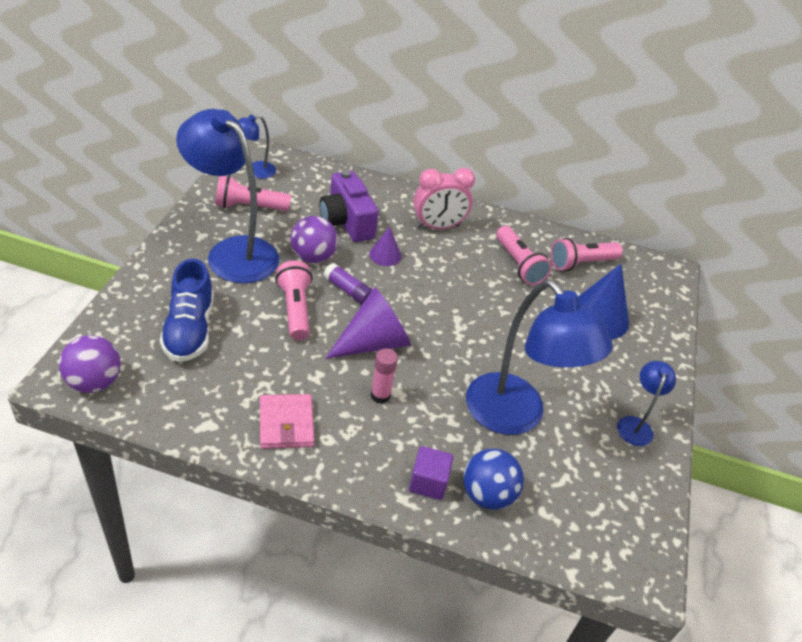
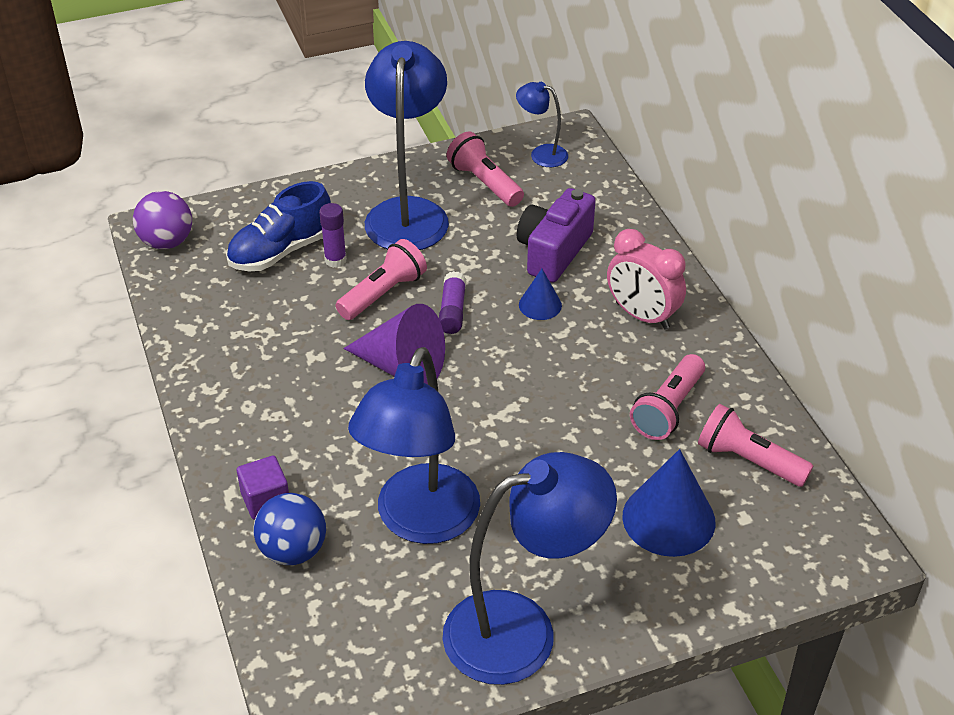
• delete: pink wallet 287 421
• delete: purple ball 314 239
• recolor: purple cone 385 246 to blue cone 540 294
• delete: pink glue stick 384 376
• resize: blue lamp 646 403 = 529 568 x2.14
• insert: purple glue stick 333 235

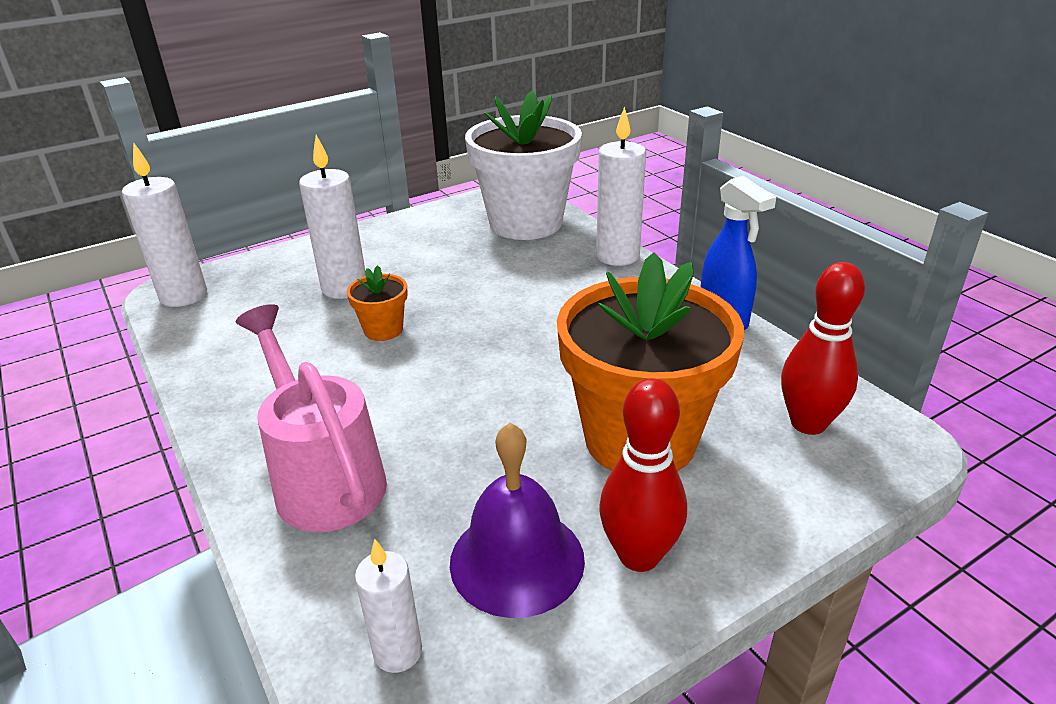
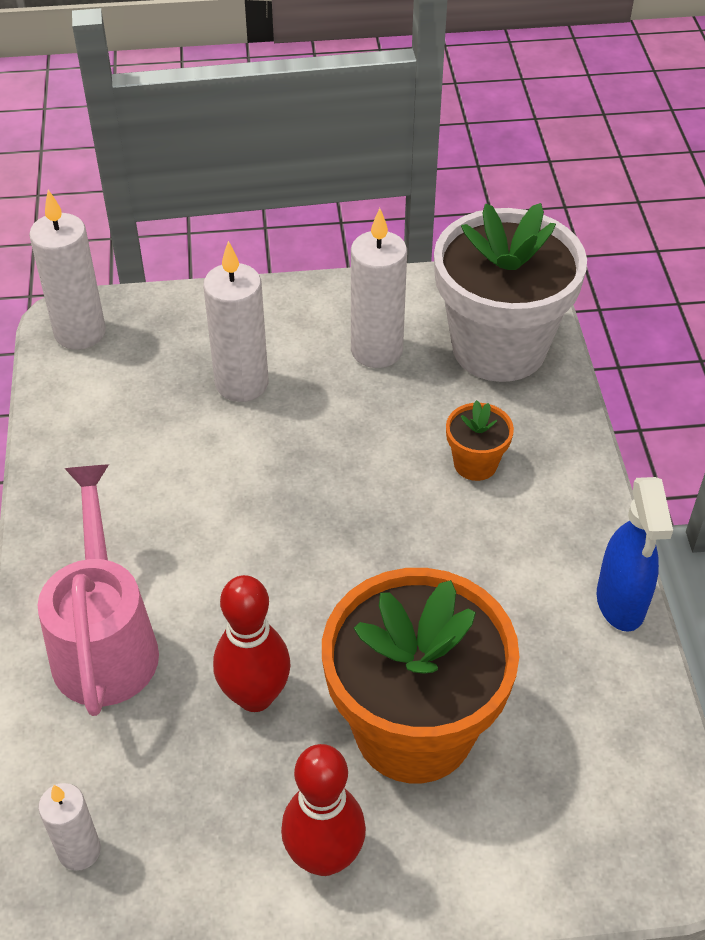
• move: orange flower pot 377 303 to 480 440
• delete: purple bell 517 520
• move: white candle 621 186 to 379 288
• move: red bowling pin 823 348 to 252 643

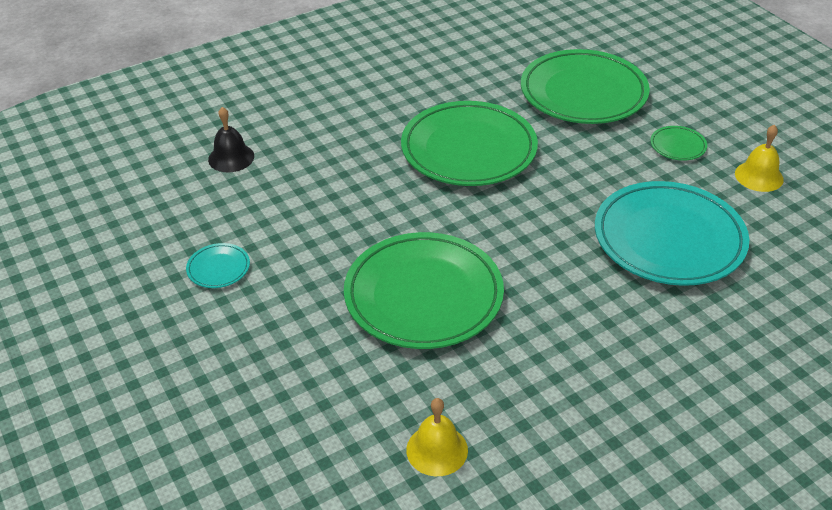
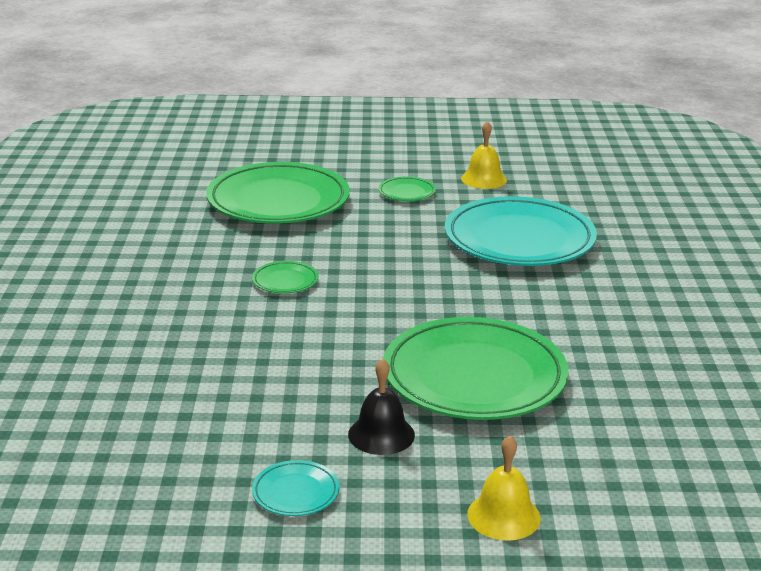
• move: black bell 231 140 to 381 406
• resize: green plate 469 143 = 285 277 x0.41
• move: yellow bell 437 437 to 504 488

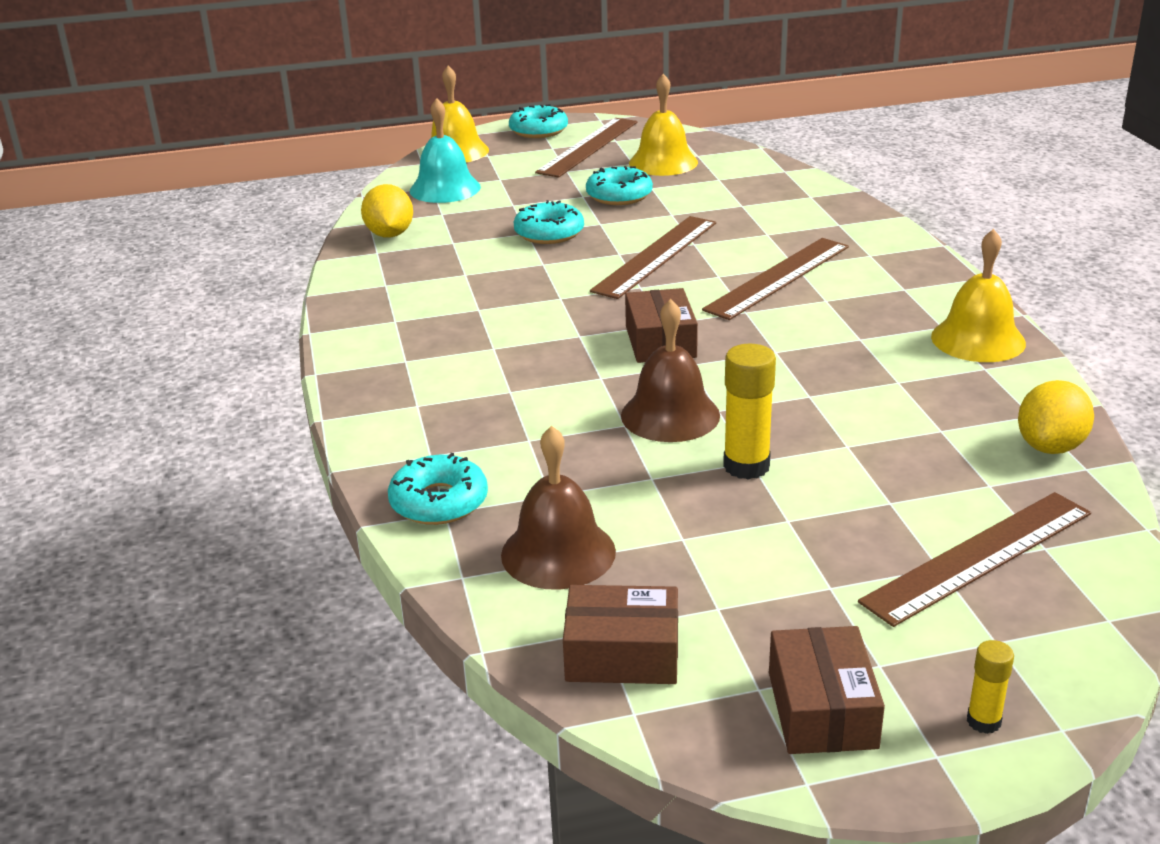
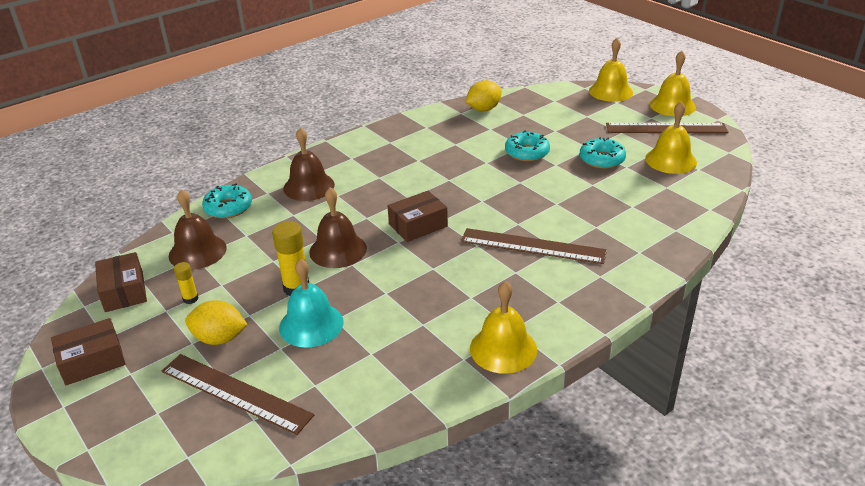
• move: turquoise bell 445 150 to 311 303
• replace: turquoise donut 538 121 to yellow bell 673 83
• delete: brown ruler 653 257
• move: yellow glue stick 990 687 to 186 283
• move: yellow lemon 1056 417 to 216 322
• insert: brown bell 309 164

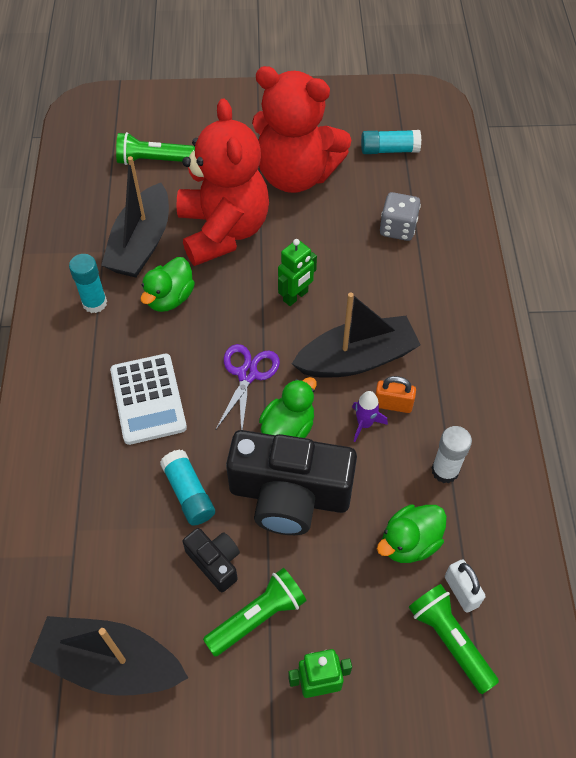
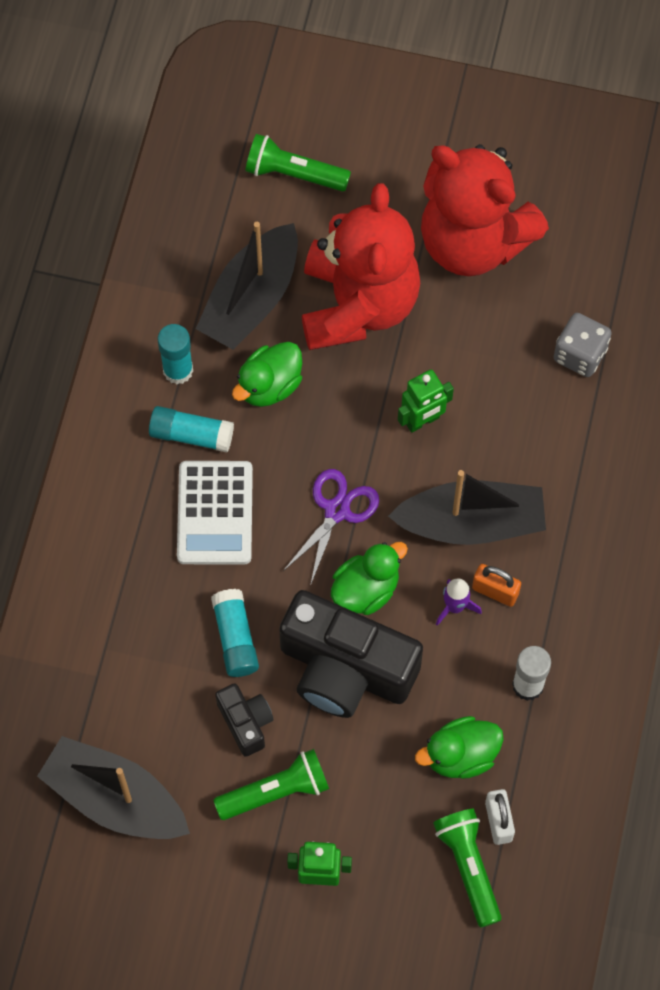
• move: turquoise glue stick 391 142 to 191 429

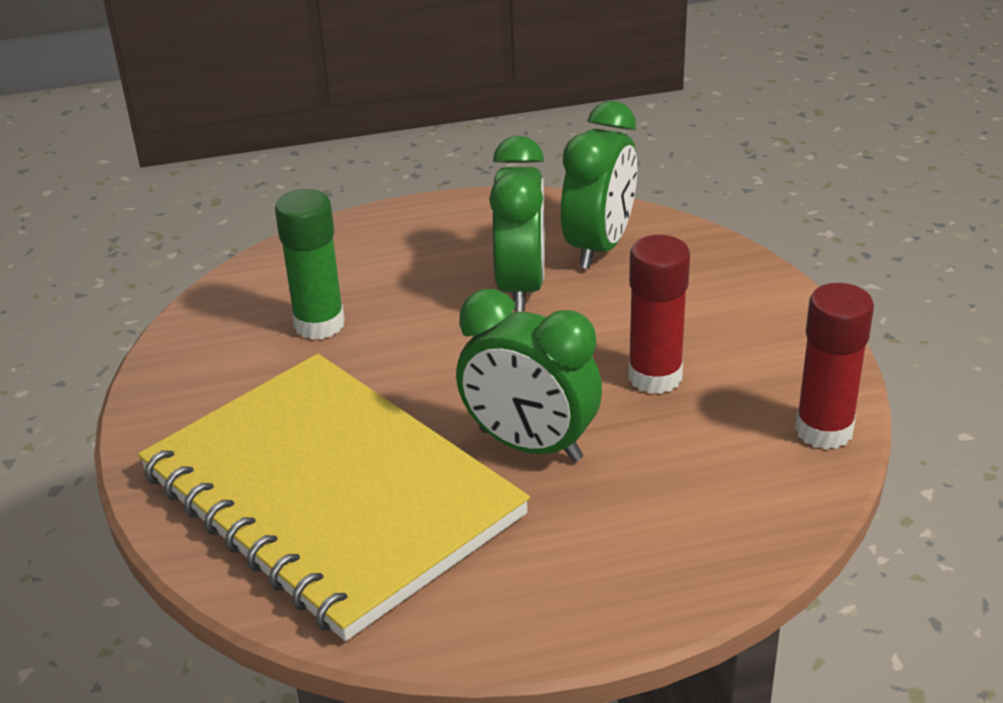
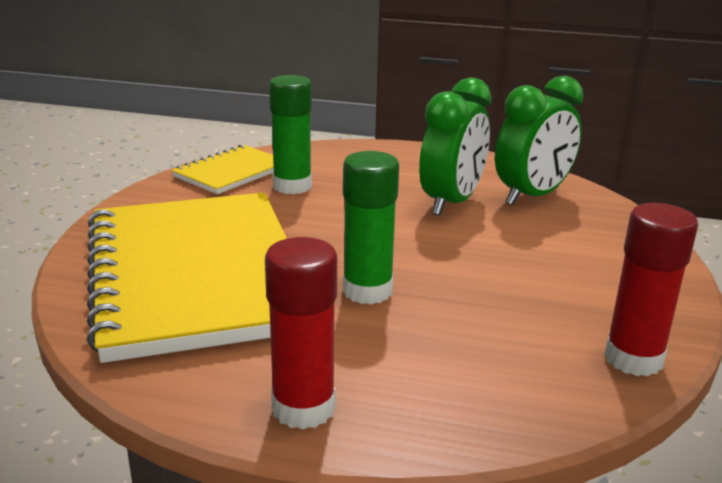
• replace: green clock 529 375 to green glue stick 371 227
• move: red glue stick 659 314 to 301 333
• insert: yellow notebook 223 169

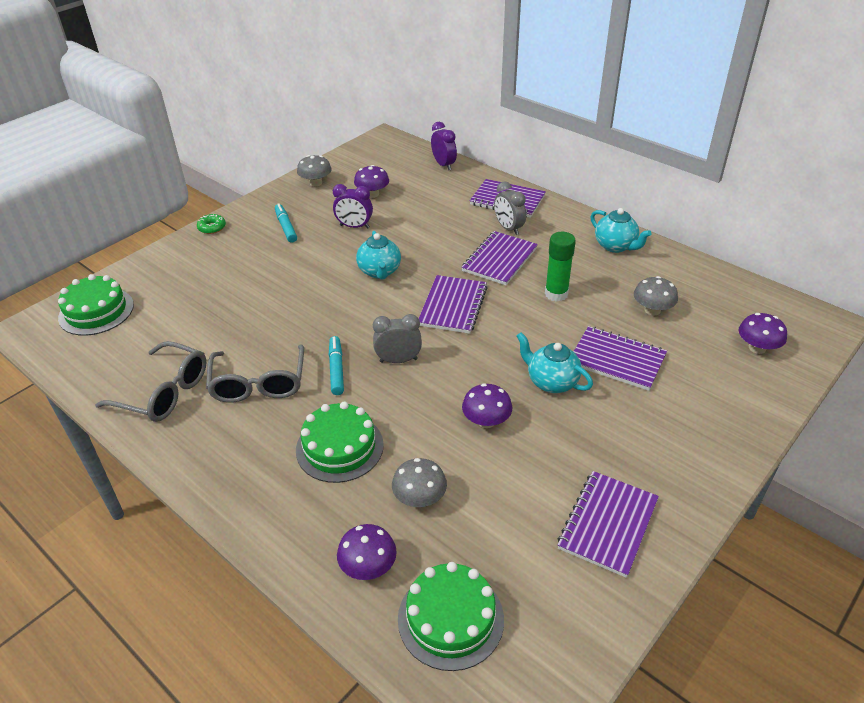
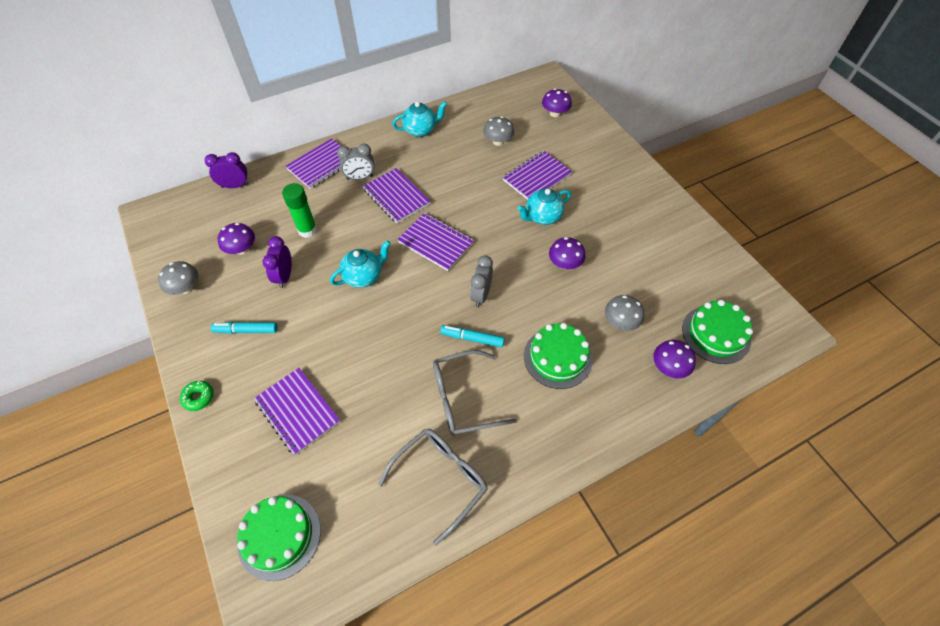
• rotate: grey glasses 255 374 = 475 393 150 degrees clockwise
• rotate: purple clock 353 206 = 277 262 150 degrees clockwise
• rotate: turquoise teapot 378 255 = 360 264 45 degrees counterclockwise
• move: green glue stick 560 267 to 299 210
• move: purple notebook 608 524 to 297 411

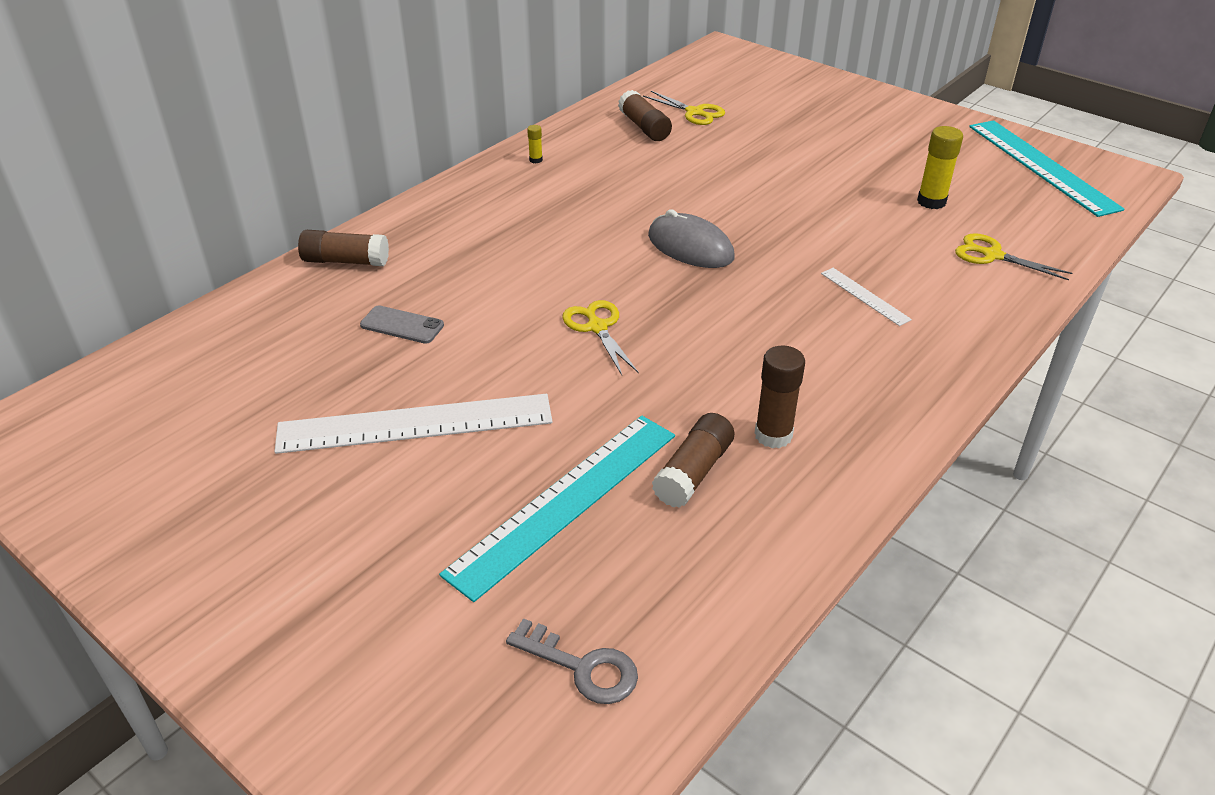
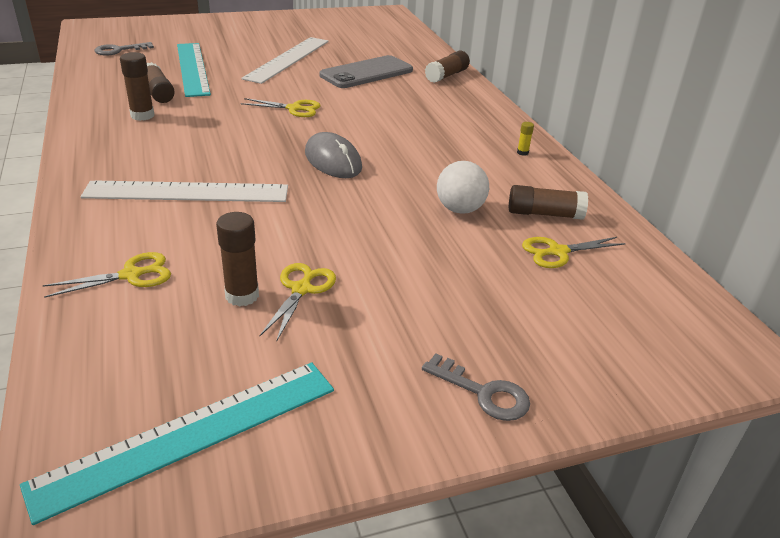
• resize: grey phone 402 324 = 366 71 x1.99
• rotate: grey mouse 691 238 = 333 155 75 degrees clockwise
• resize: white ruler 866 297 = 184 191 x2.15
• recolor: yellow glue stick 940 167 to brown glue stick 237 259
• rotate: turquoise ruler 1047 168 = 177 443 45 degrees counterclockwise
• insert: yellow scissors 298 302
• insert: grey key 476 387
• insert: white ball 463 187

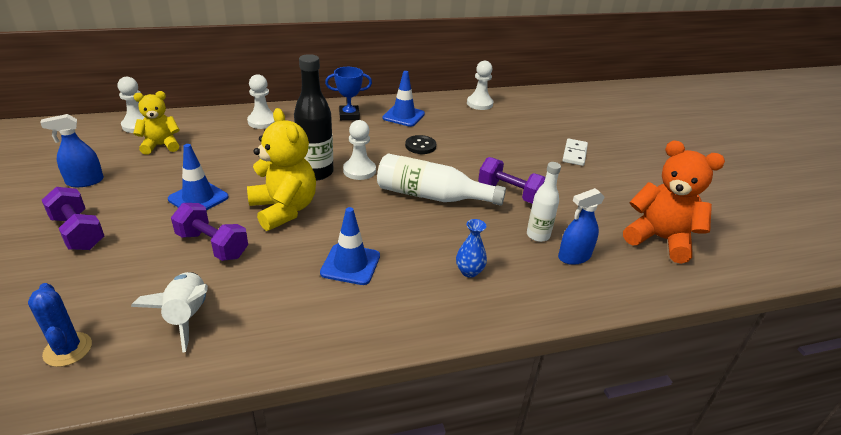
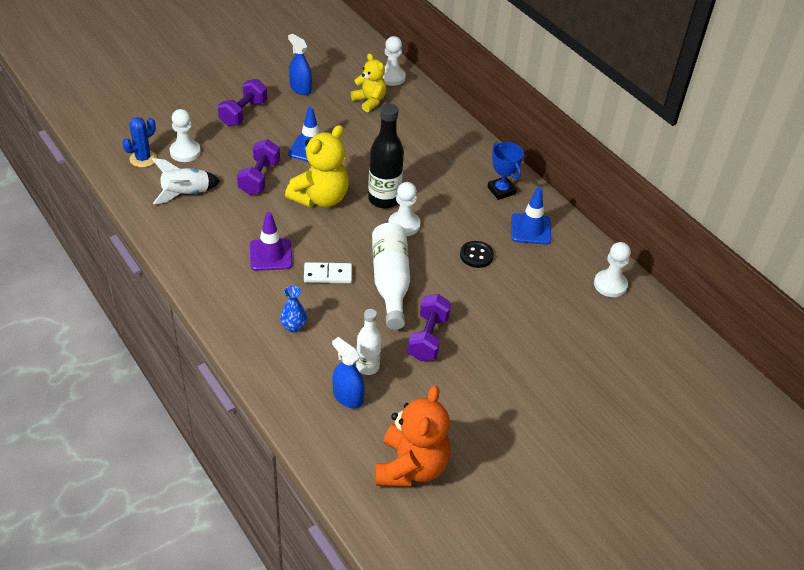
• move: white pawn 261 101 to 185 135
• recolor: blue traffic cone 350 246 to purple traffic cone 271 241
• move: white domino 575 152 to 328 272

